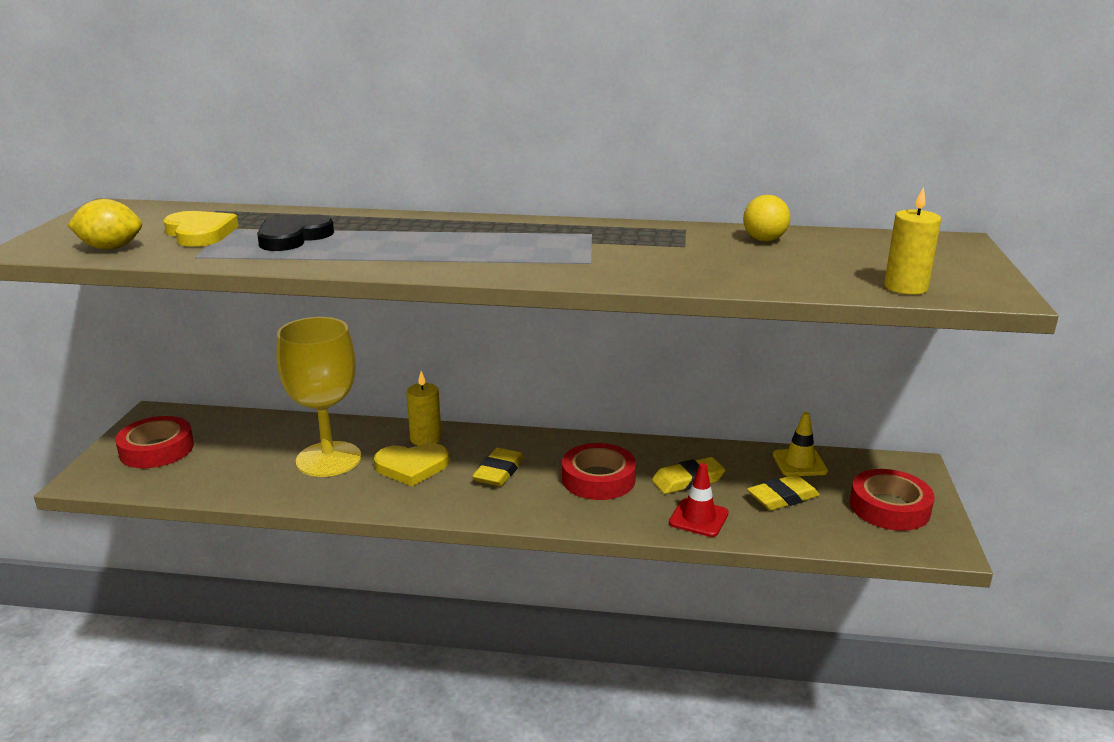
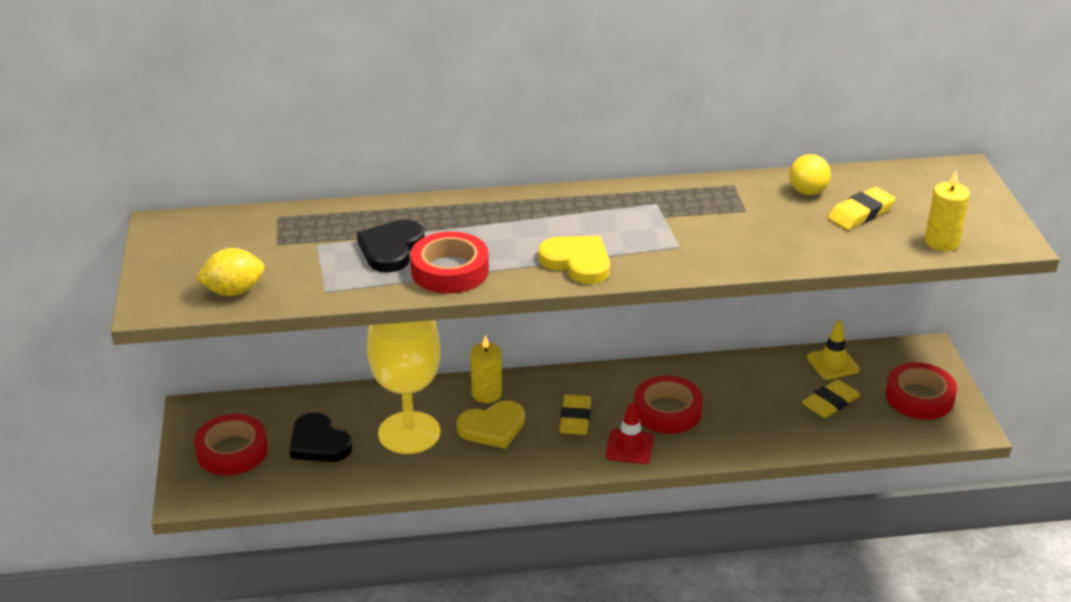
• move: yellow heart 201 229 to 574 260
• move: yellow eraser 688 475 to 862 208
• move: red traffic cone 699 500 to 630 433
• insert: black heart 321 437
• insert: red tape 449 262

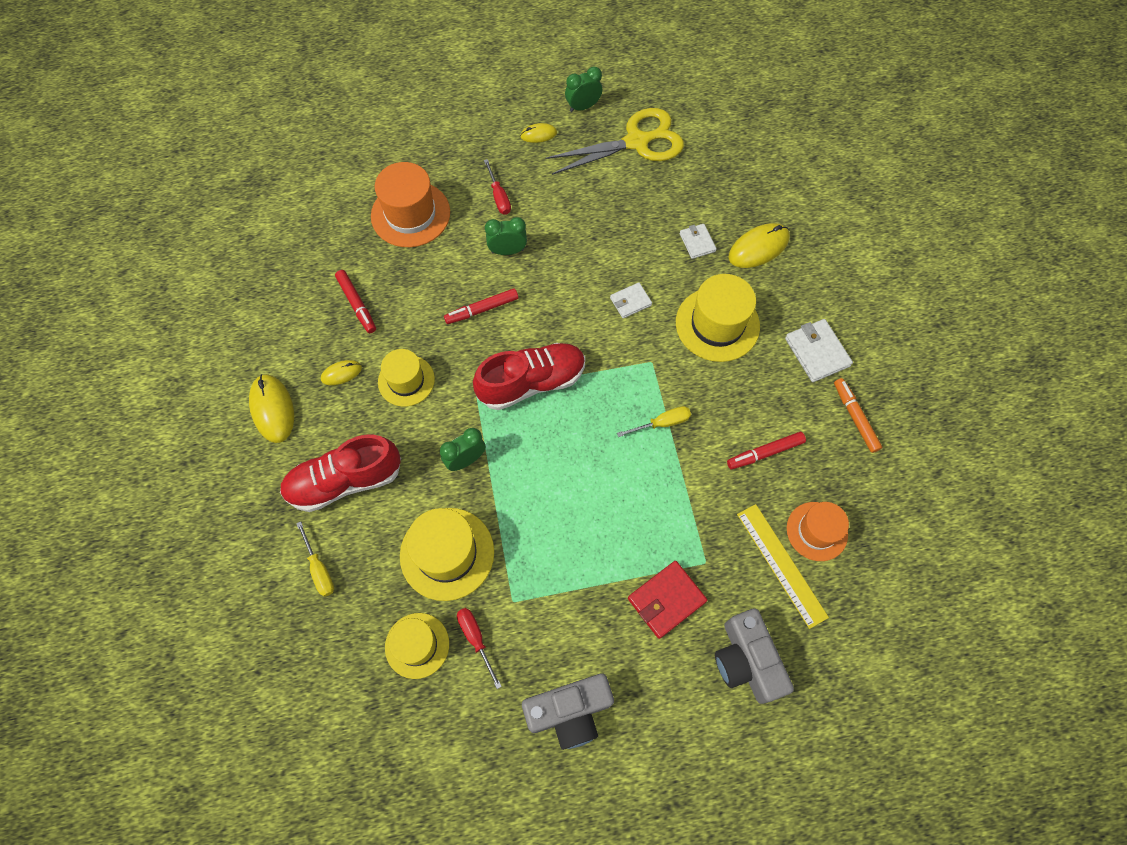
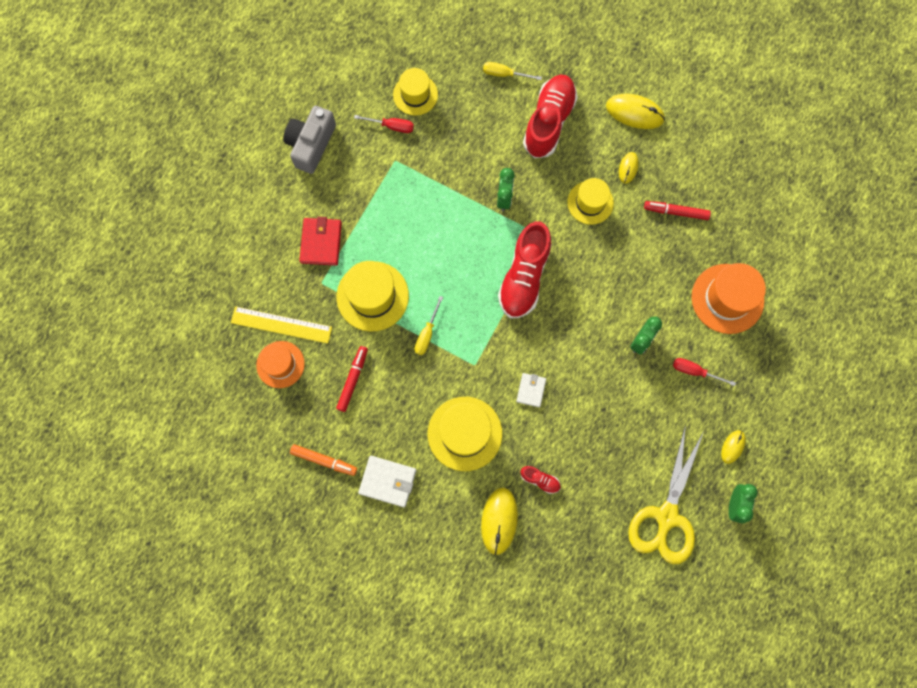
• move: yellow hat 447 554 to 372 296
• delete: red marker 481 306
• replace: white wallet 698 241 to red shoe 540 480
• delete: grey camera 754 656

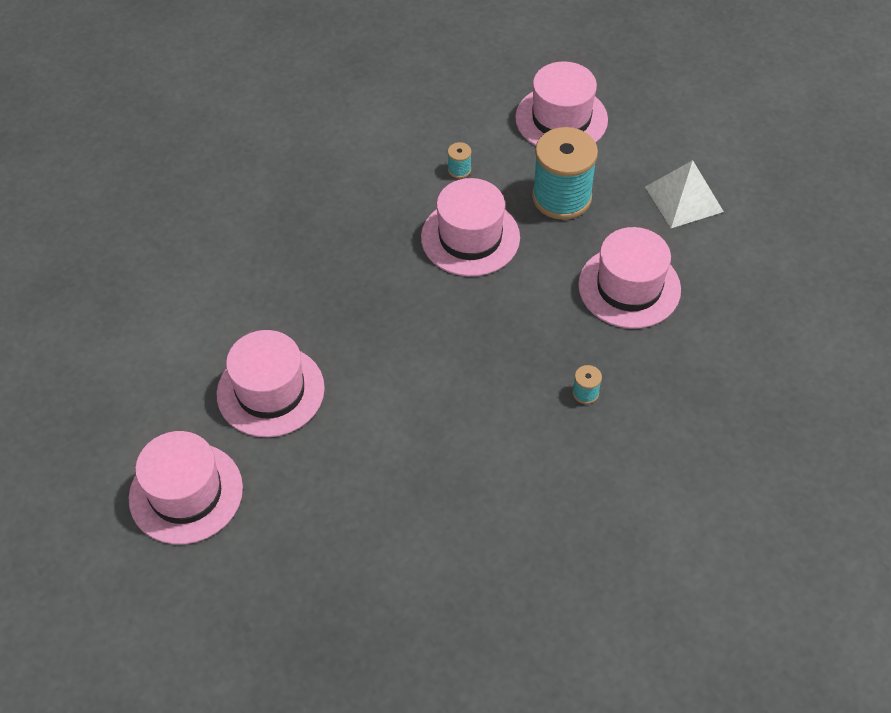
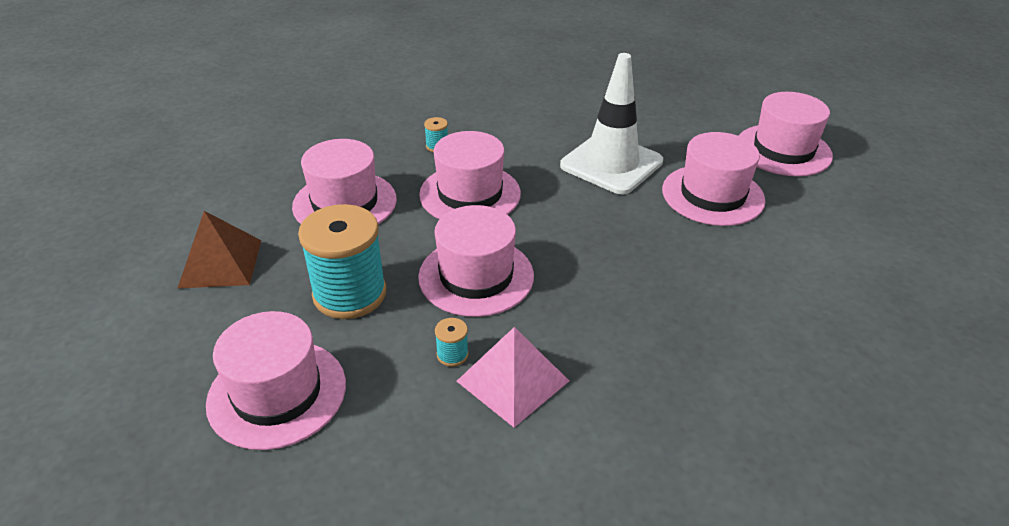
• recolor: white pyramid 684 194 to brown pyramid 219 249
• insert: pink hat 470 175
• insert: pink pyramid 513 377
• insert: white traffic cone 611 123

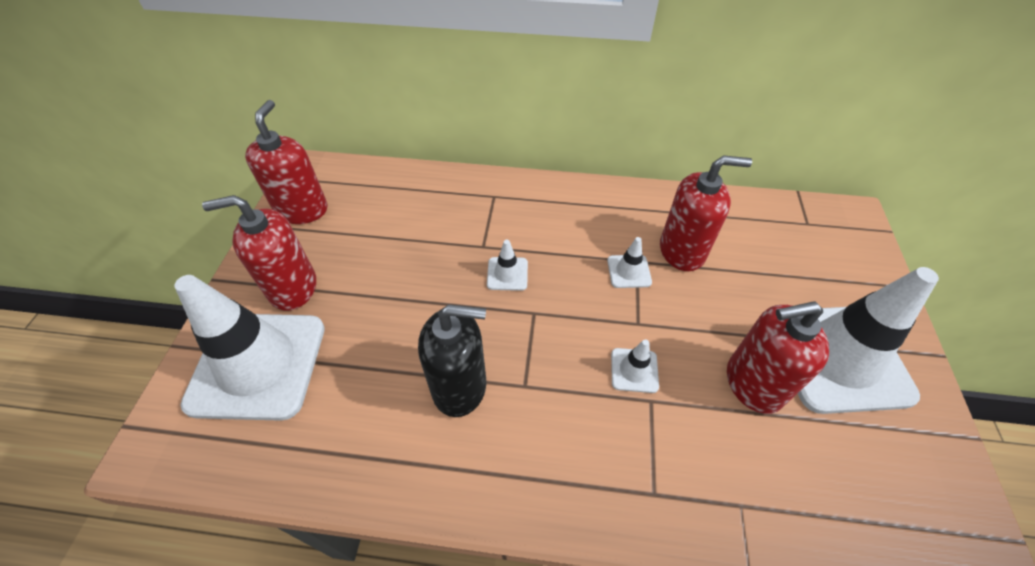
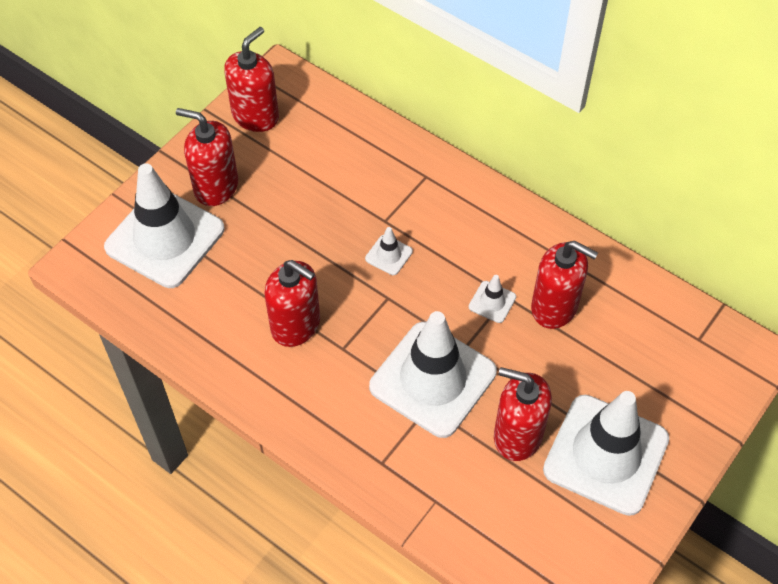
• recolor: black soap dispenser 452 360 to red soap dispenser 292 303
• resize: white traffic cone 635 366 = 433 374 x2.49

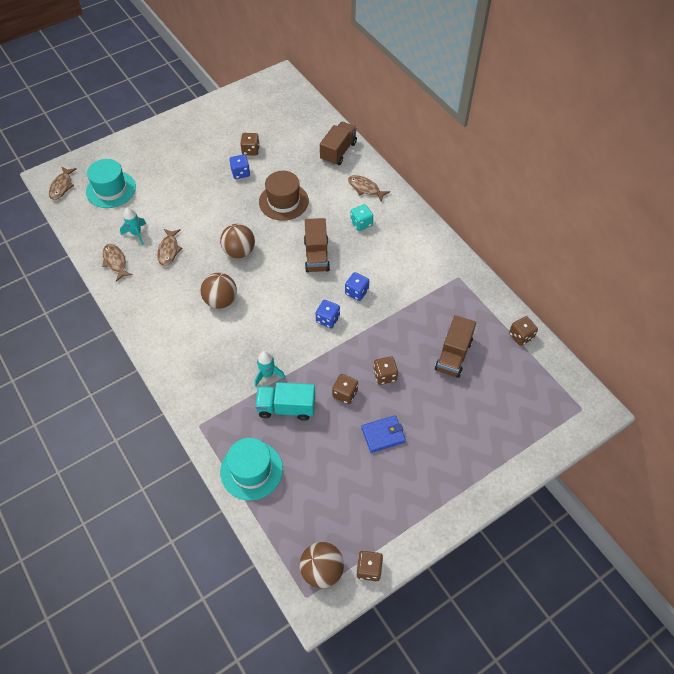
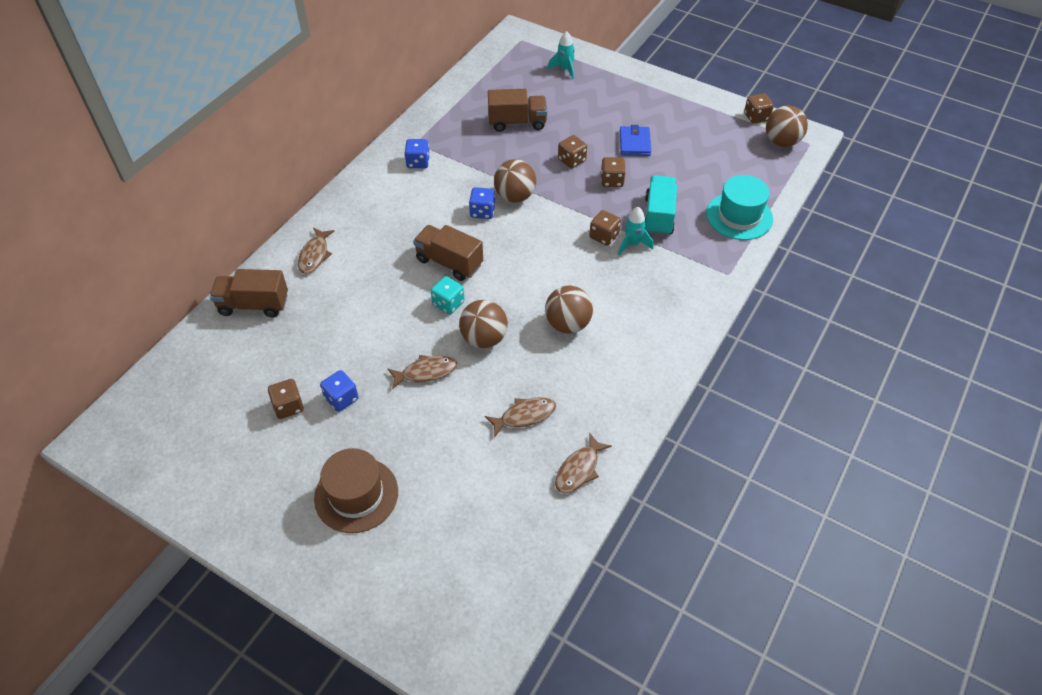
• move: brown fish 63 183 to 422 372
• delete: turquoise hat 111 183
• move: turquoise rocket 133 226 to 561 55
• rotate: turquoise truck 285 401 = 661 205 150 degrees counterclockwise
• move: brown hat 284 196 to 356 490
• rotate: brown truck 317 245 = 448 253 120 degrees counterclockwise
• move: blue dice 328 314 to 417 153
• move: turquoise dice 361 217 to 448 295
• rotate: blue wallet 383 434 = 635 140 45 degrees clockwise
• move: brown dice 523 331 to 605 228
• insert: brown ball 515 181

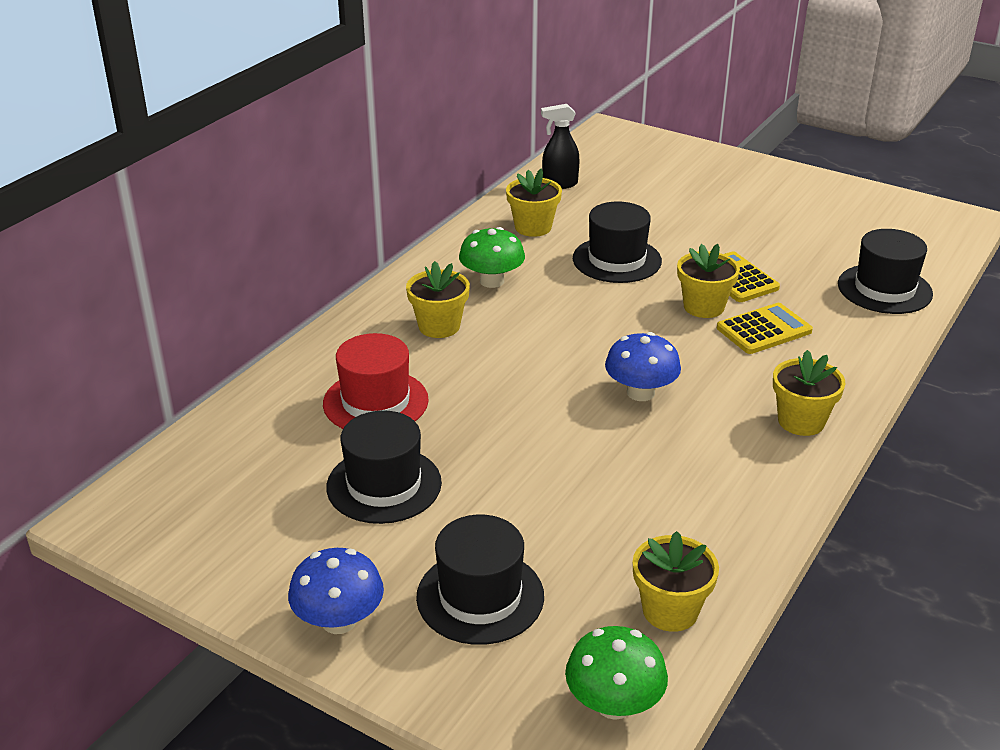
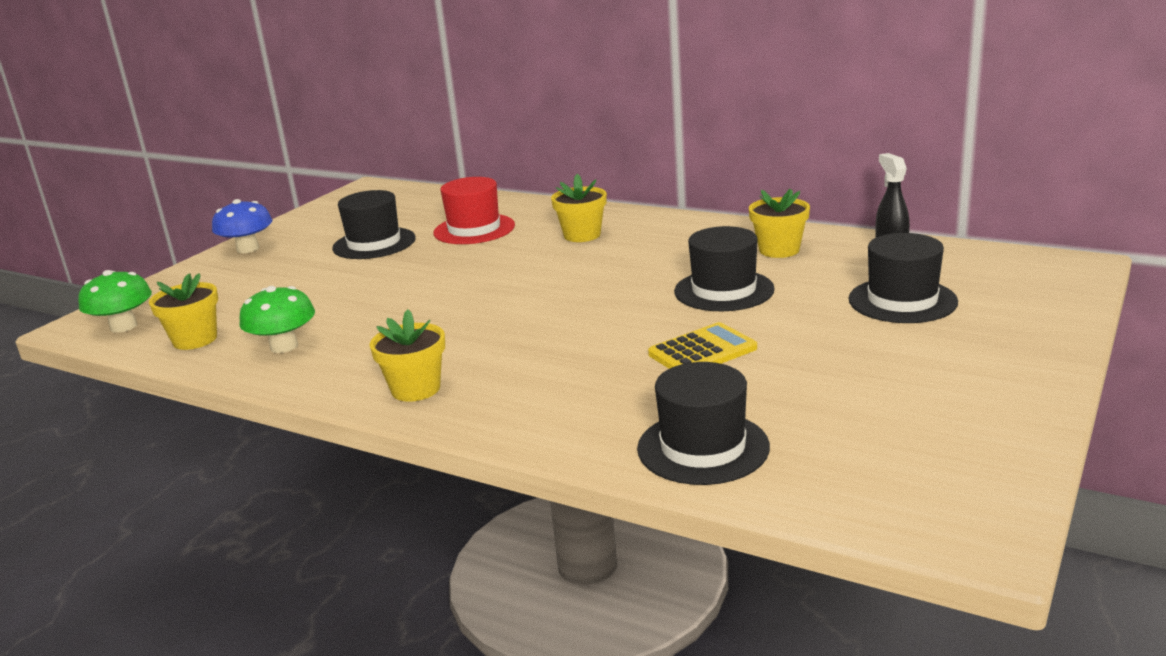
• move: black hat 480 580 to 903 278
• move: green mushroom 492 257 to 277 319
• delete: blue mushroom 643 366
• delete: yellow flower pot 708 281
• delete: yellow calculator 765 328

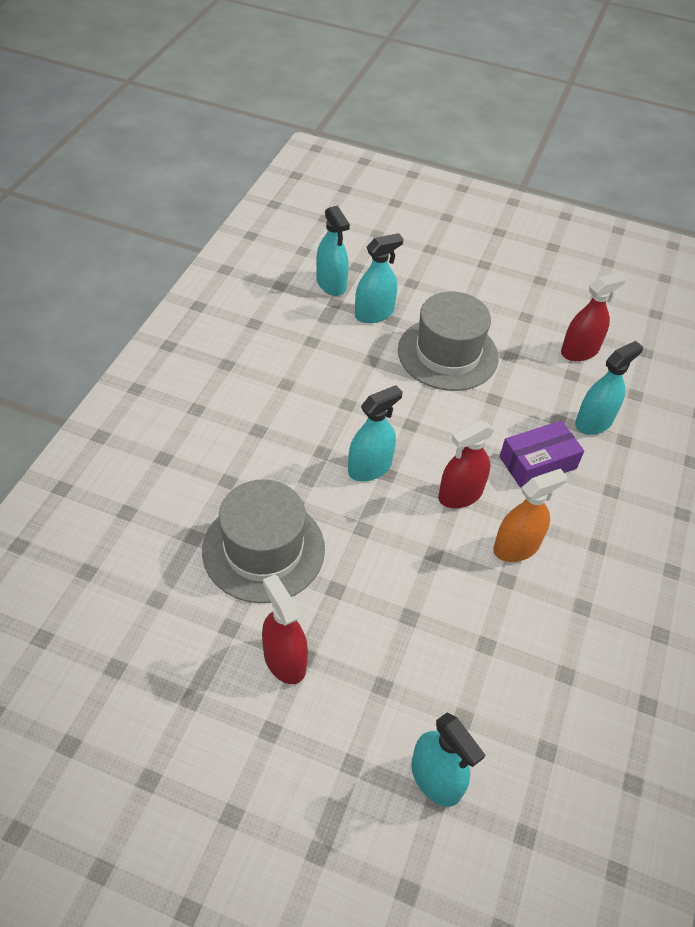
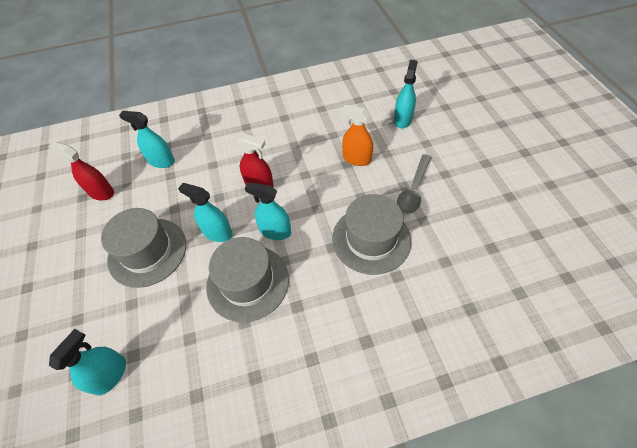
• replace: red spray bottle 285 629 to grey spoon 414 184
• move: turquoise spray bottle 379 278 to 205 212
• move: orange spray bottle 530 515 to 357 135
• delete: purple box 541 454
• insert: grey hat 247 279

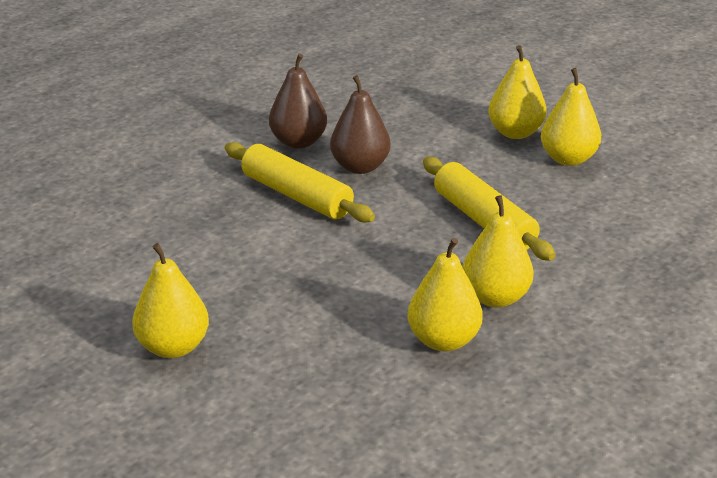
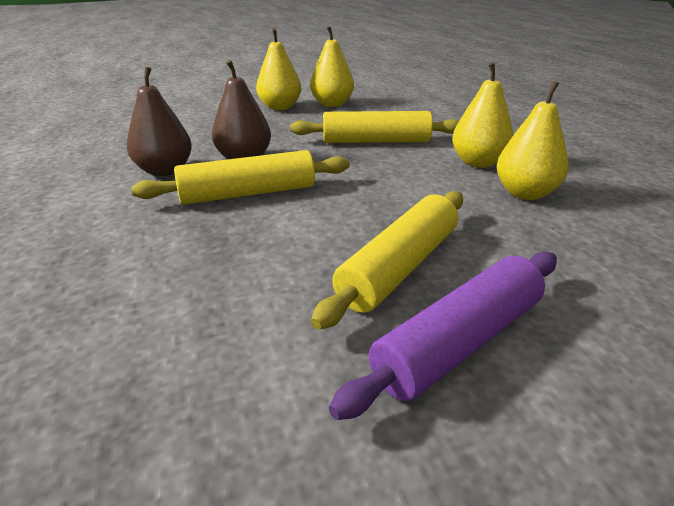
• replace: yellow pear 170 300 to purple rolling pin 443 336
• insert: yellow rolling pin 387 260

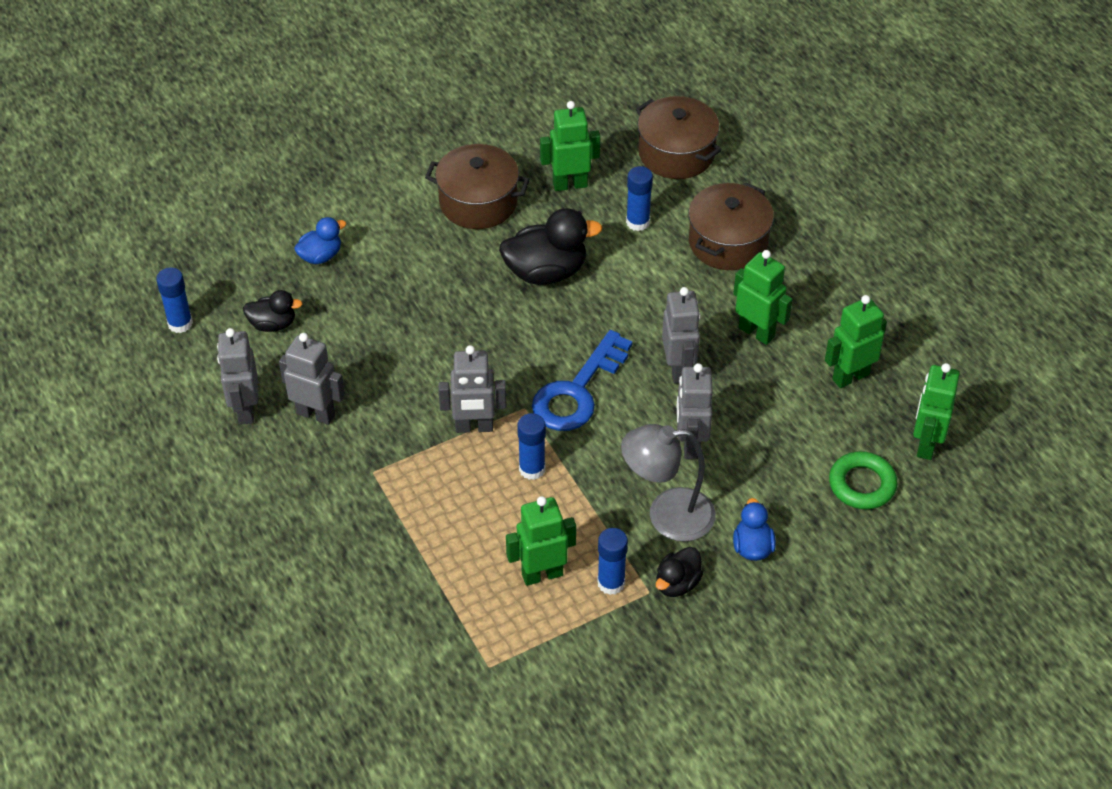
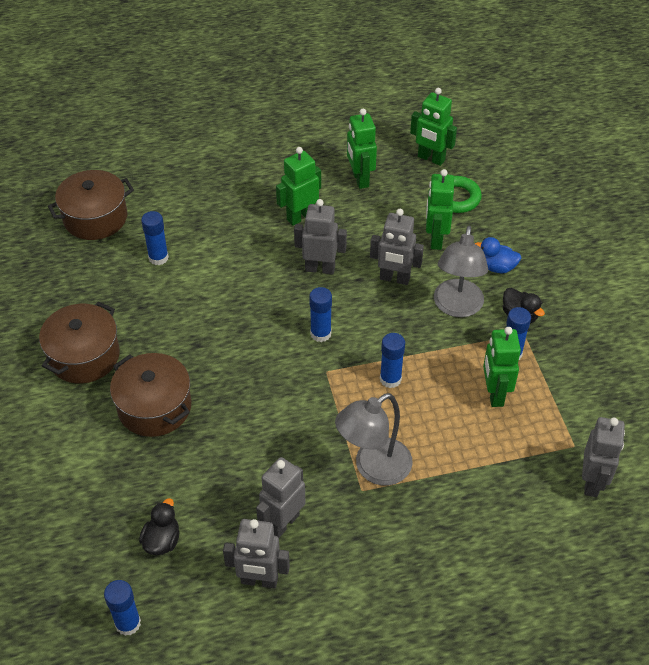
• delete: blue duck 320 240
• move: grey robot 472 389 to 603 457
• delete: black duck 550 246
• replace: blue key 582 380 to blue glue stick 320 314
• move: green robot 570 146 to 440 209
• move: brown pot 731 226 to 150 395
• insert: grey lamp 374 439

